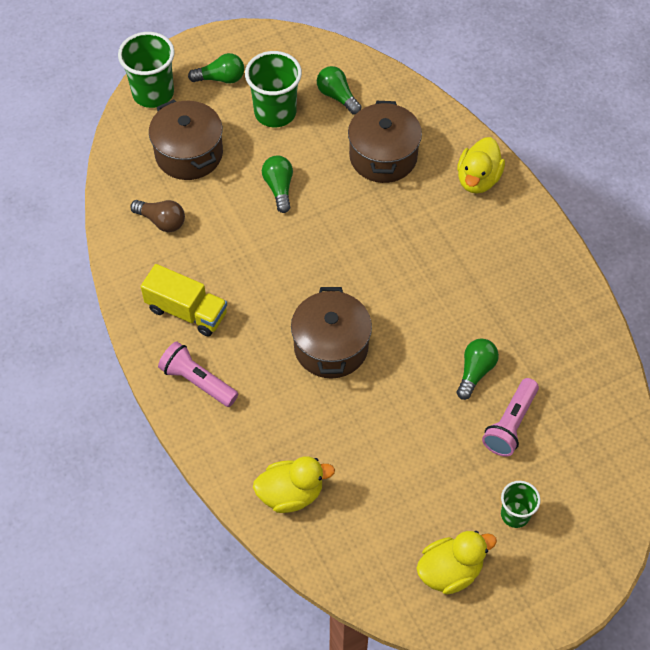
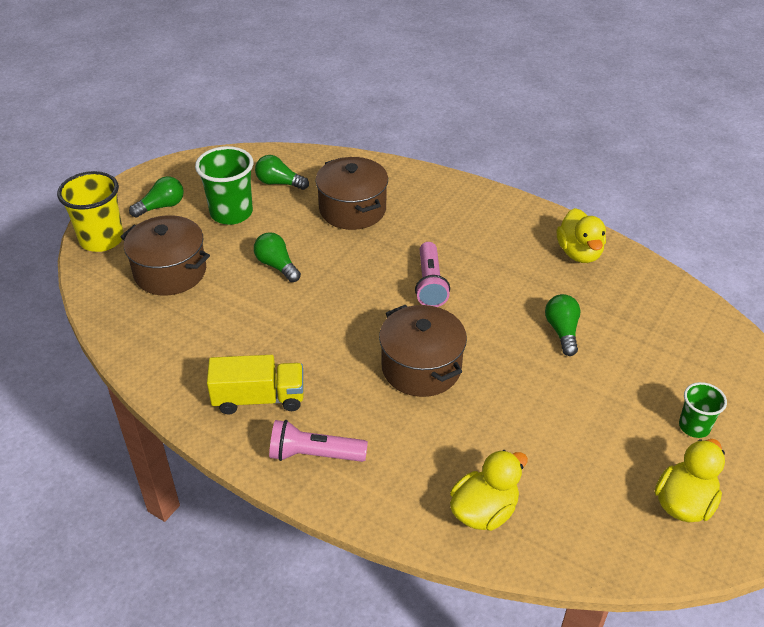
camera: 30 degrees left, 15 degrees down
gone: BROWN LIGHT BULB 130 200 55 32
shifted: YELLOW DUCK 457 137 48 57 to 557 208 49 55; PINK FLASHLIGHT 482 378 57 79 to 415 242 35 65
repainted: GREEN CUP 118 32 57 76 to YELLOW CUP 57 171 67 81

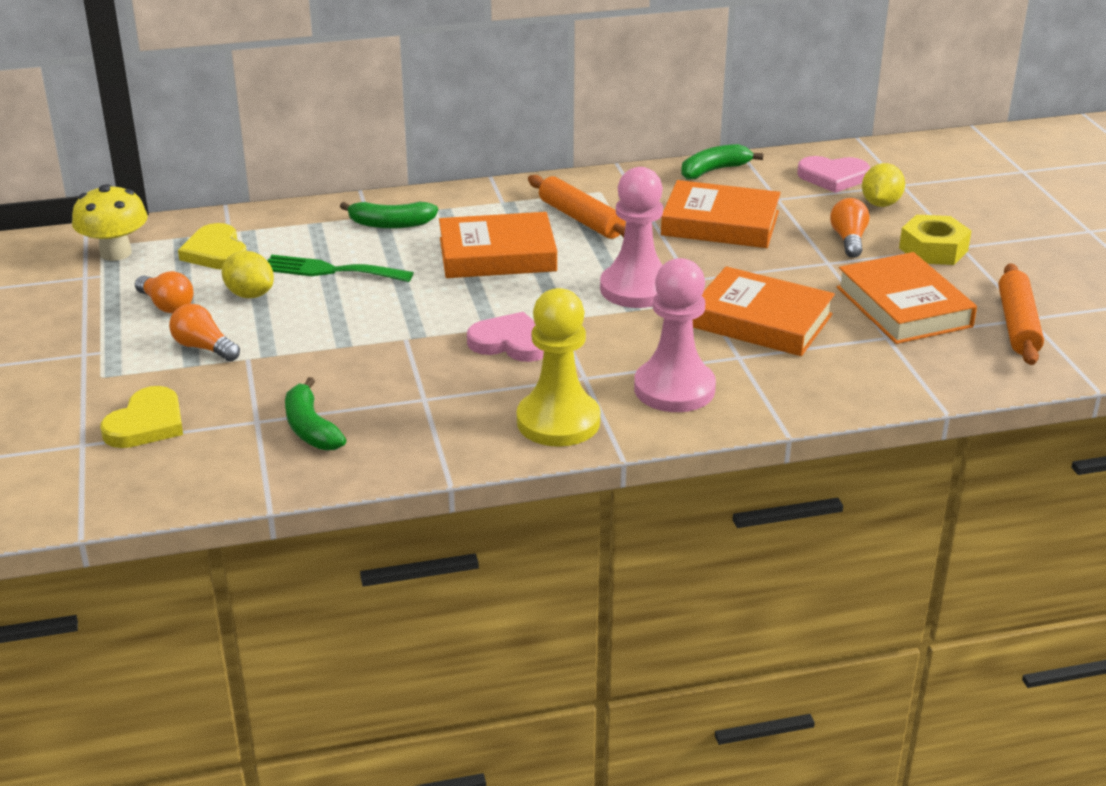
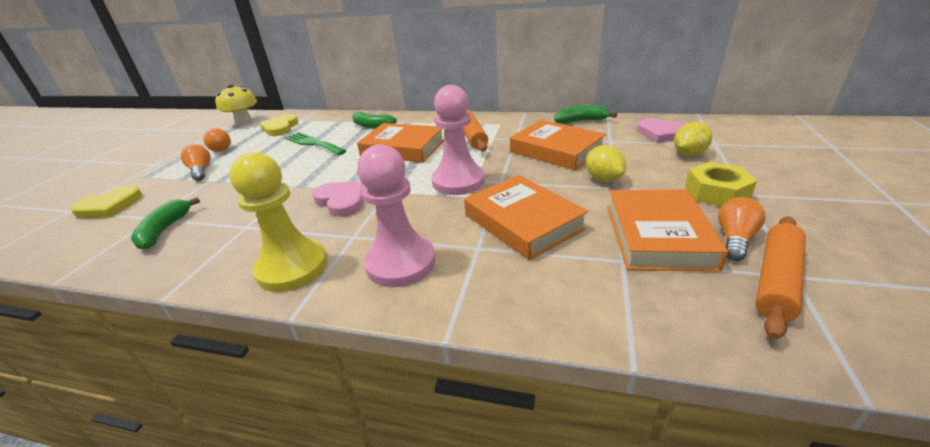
camera: 30 degrees right, 0 degrees up
shifted: YELLOW LEMON 222 251 52 47 to 586 145 40 37; ORANGE LIGHT BULB 830 198 40 60 to 718 197 48 64

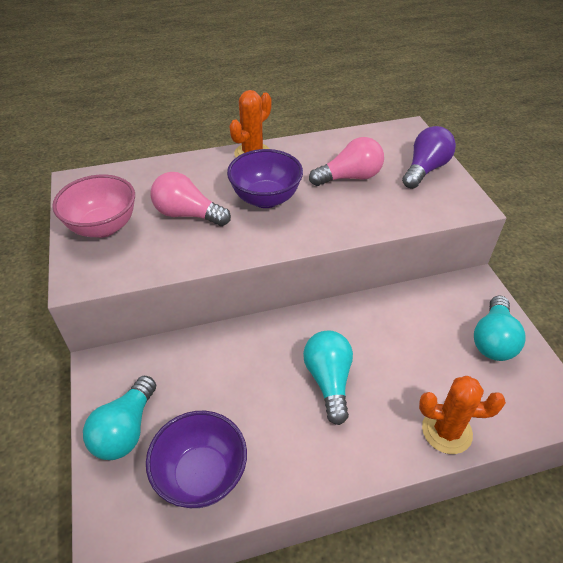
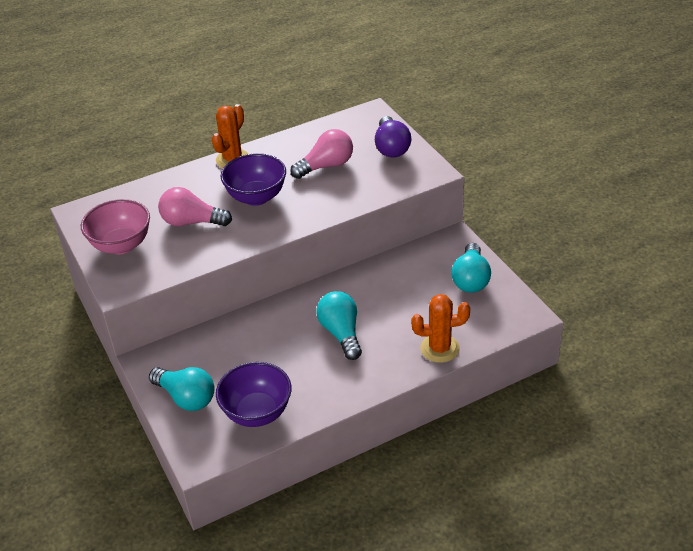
camera: 10 degrees left, 5 degrees down
rotated: TURQUOISE LIGHT BULB 83 376 73 84 = 149 367 66 44 60 degrees counterclockwise; PURPLE LIGHT BULB 402 126 54 63 = 375 116 37 41 150 degrees clockwise

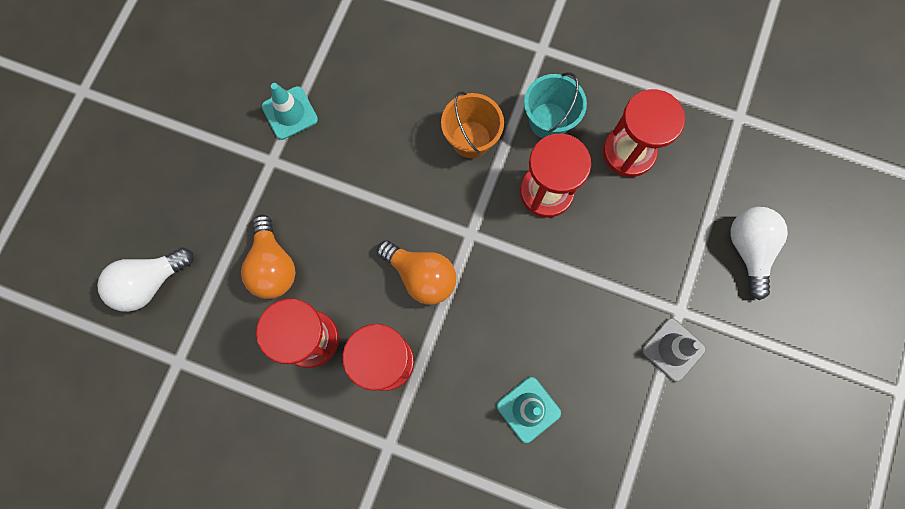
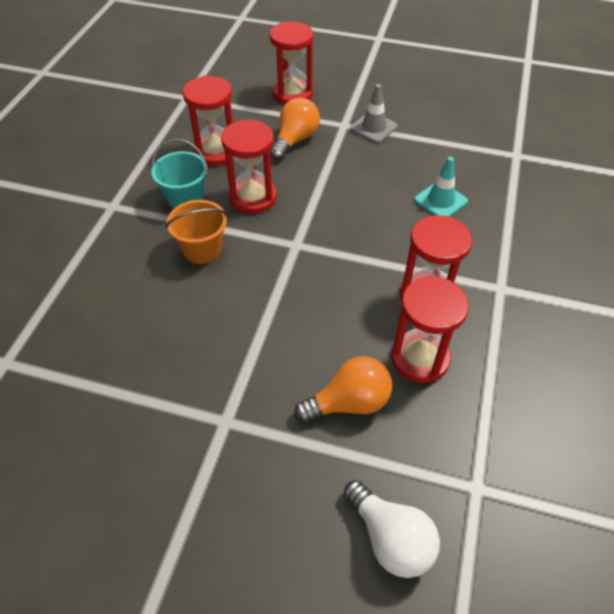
camera: 95 degrees left, 25 degrees down
gone: TURQUOISE TRAFFIC CONE 262 83 56 57
shifted: ORANGE LIGHT BULB 377 240 79 65 to 270 97 50 63
swapped: WHITE LIGHT BULB 730 207 58 93 to RED HOURGLASS 269 22 44 83

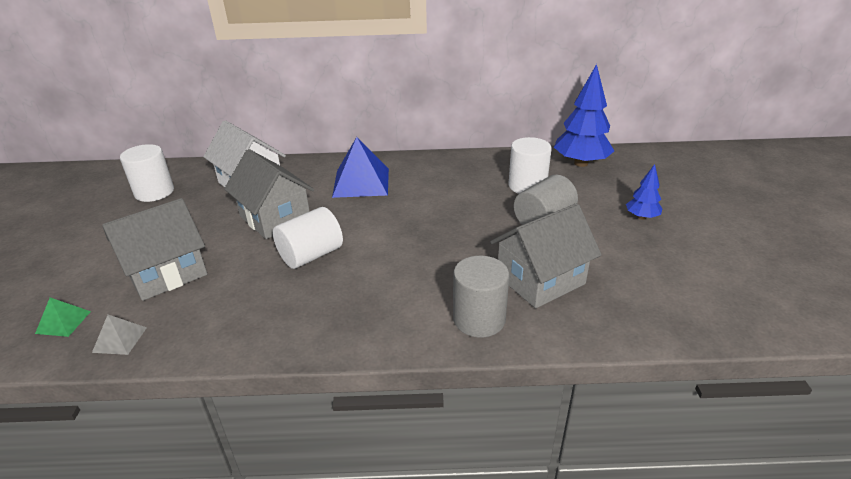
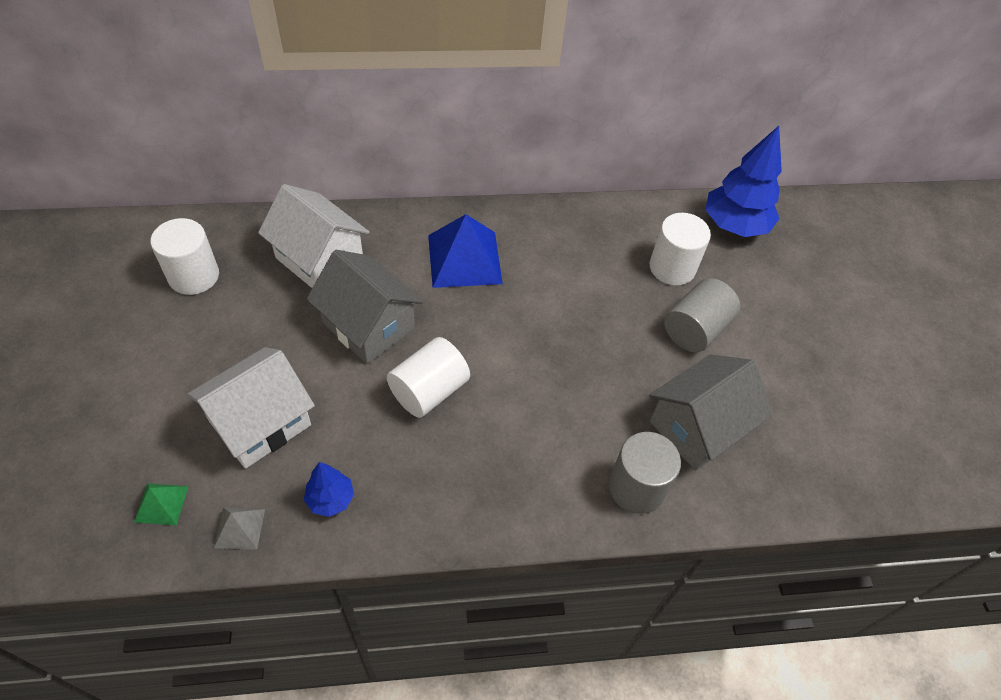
camera: 10 degrees left, 20 degrees up
shifted: BLUE TREE 626 164 36 56 to 304 462 50 55
repainted: GREY HOUSE 102 198 105 103 to WHITE HOUSE 187 347 128 122

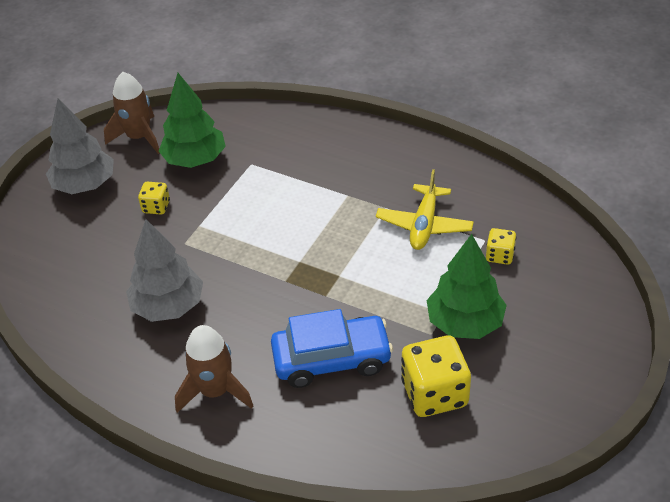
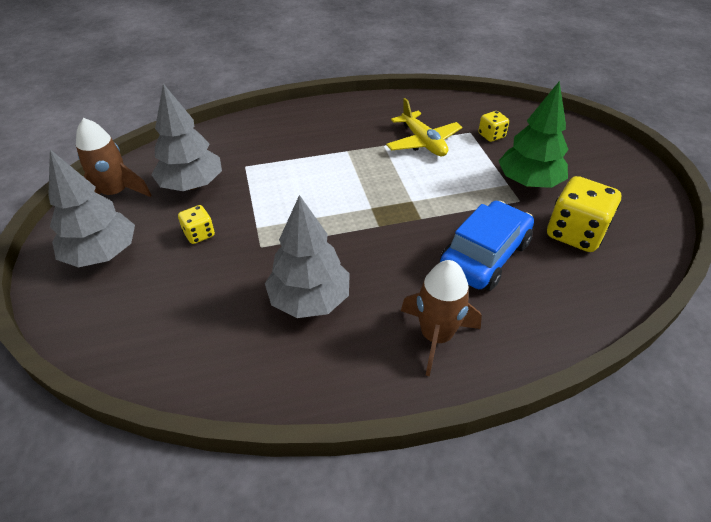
camera: 45 degrees left, 0 degrees up
repainted: GREEN TREE 159 73 67 95 to GREY TREE 151 84 71 107

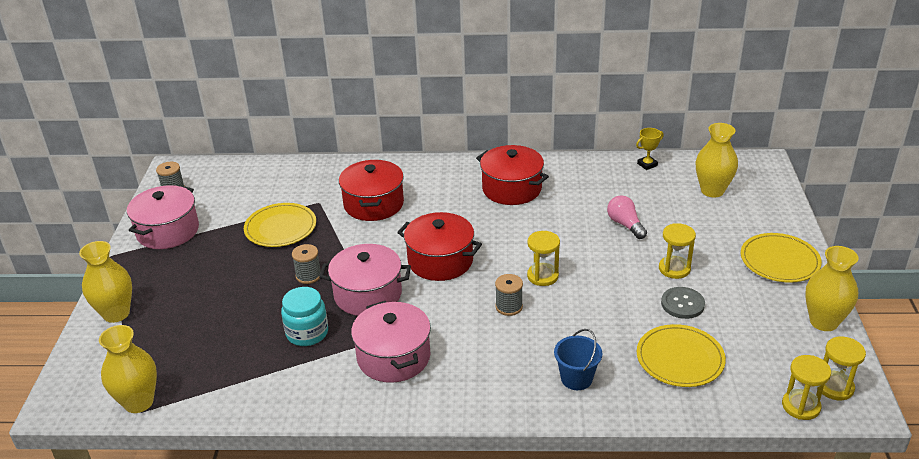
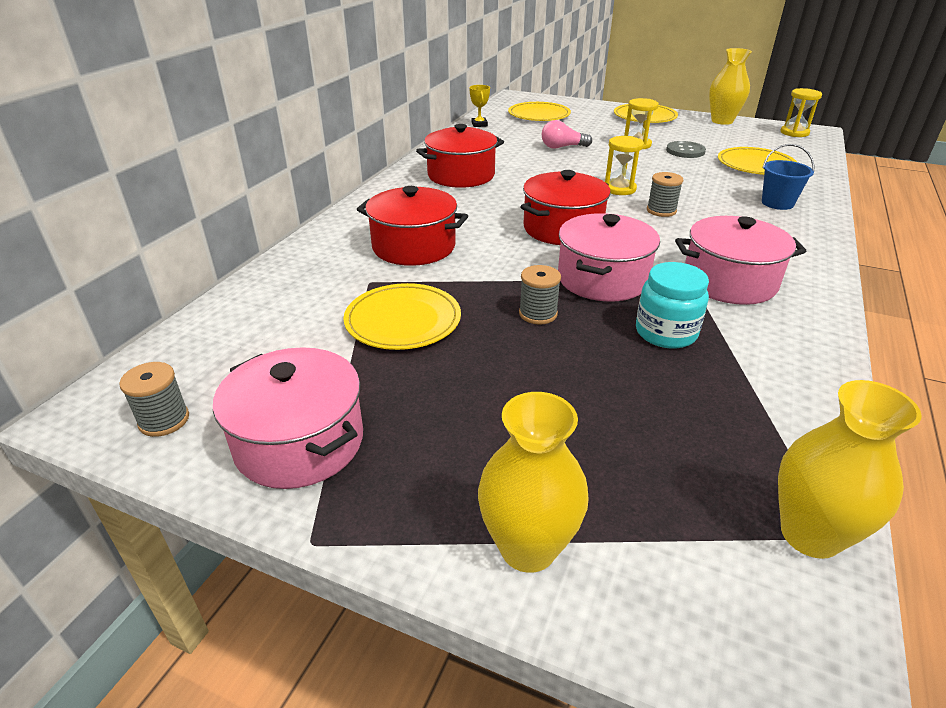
camera: 70 degrees left, 0 degrees up
gone: YELLOW HOURGLASS 782 355 49 65
swapped: YELLOW VASE 696 123 42 74 to YELLOW PLATE 508 102 63 19

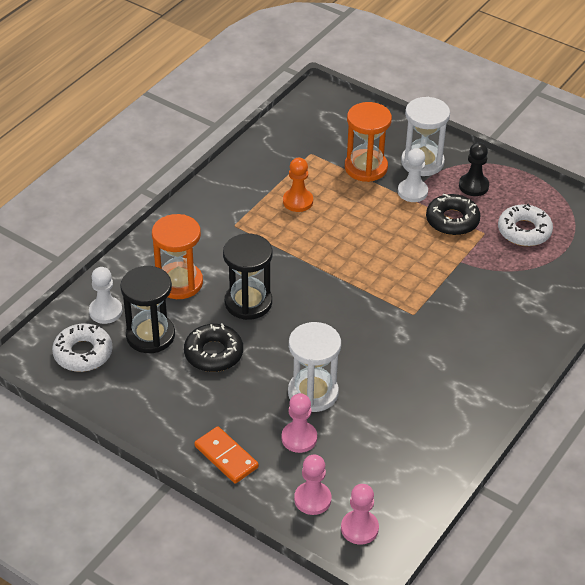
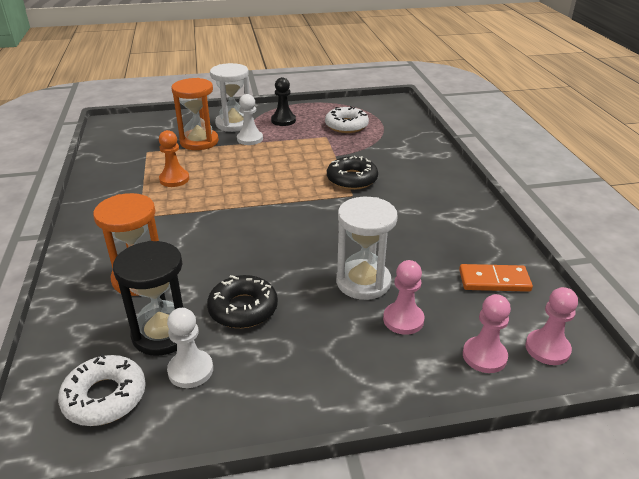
camera: 45 degrees left, 10 degrees down
gone: BLACK HOURGLASS 223 234 49 86
shifted: WHITE PAWN 89 267 33 57 to 167 308 46 80; ORANGE DOMINO 194 426 65 58 to 459 264 74 28; BLACK DONUT 426 194 55 41 to 327 156 51 34

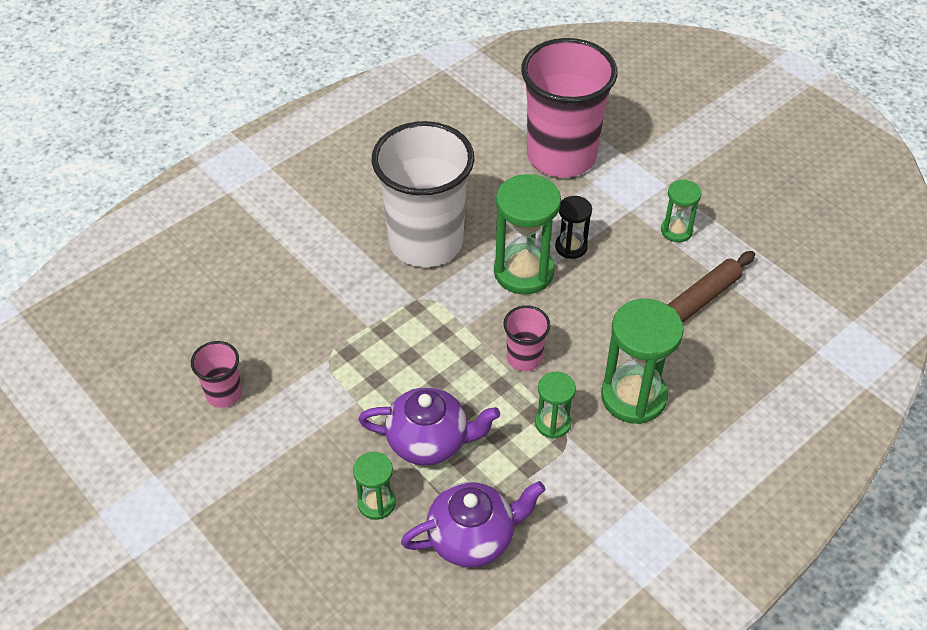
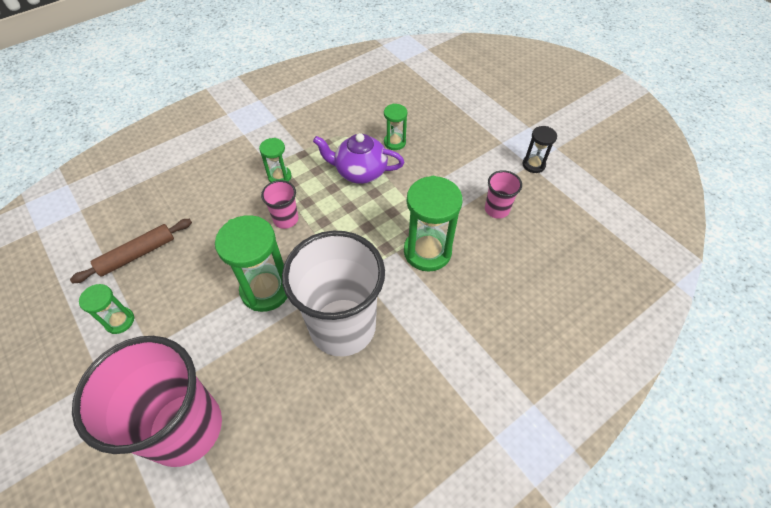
camera: 175 degrees left, 5 degrees up
gone: PURPLE TEAPOT 401 481 144 87
shifted: BLACK HOURGLASS 555 196 37 63 to 522 126 35 47; GREEN HOURGLASS 601 299 83 125 to 404 176 59 96

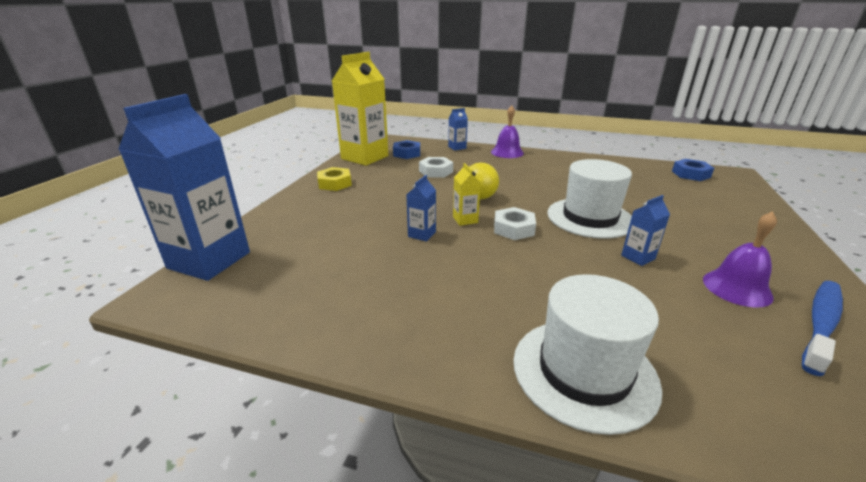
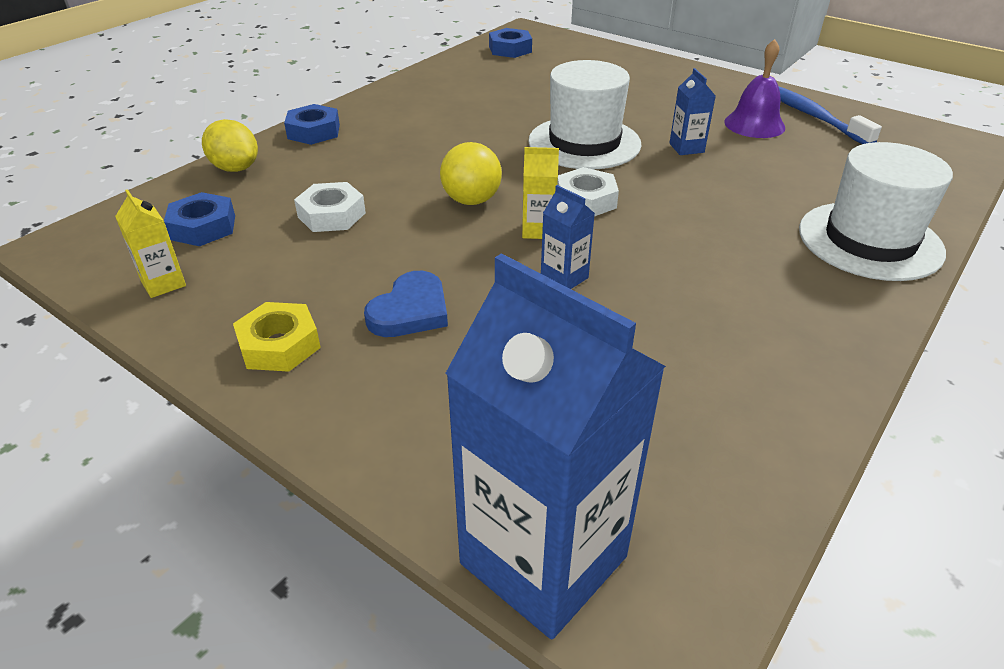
camera: 70 degrees left, 10 degrees up
new: BLUE HEART 364 271 84 66
swapped: BLUE CARTON 448 108 20 43 to YELLOW LEMON 202 119 56 53; PURPLE BELL 491 105 33 53 to BLUE NUT 284 104 56 41
scaled: YELLOW CARTON 332 52 56 114 = 115 189 71 109 x0.43

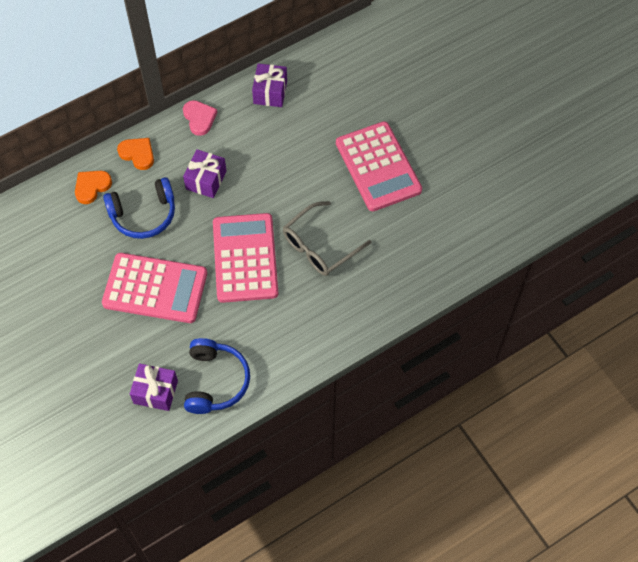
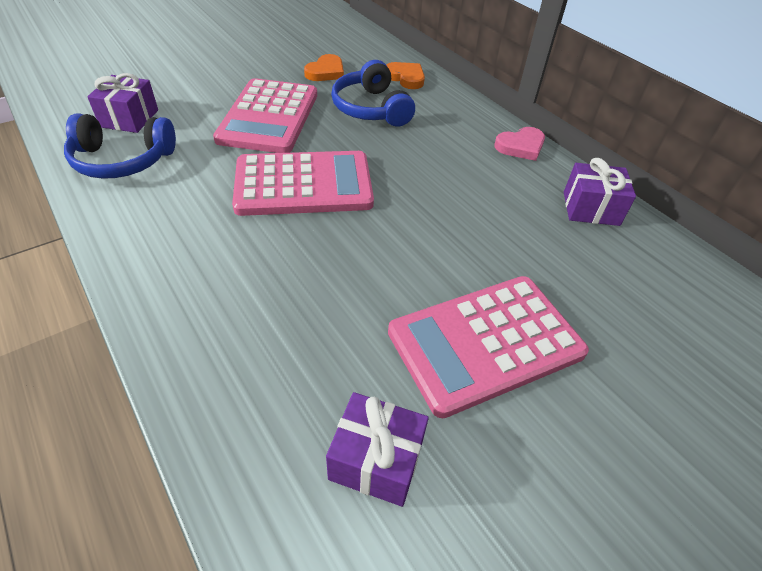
camera: 85 degrees right, 15 degrees down
gone: GREY GLASSES 283 201 88 75
shifted: ORANGE HEART 117 138 37 32 to 304 54 40 27; PURPLE GIFT 183 149 44 49 to 326 392 103 115

